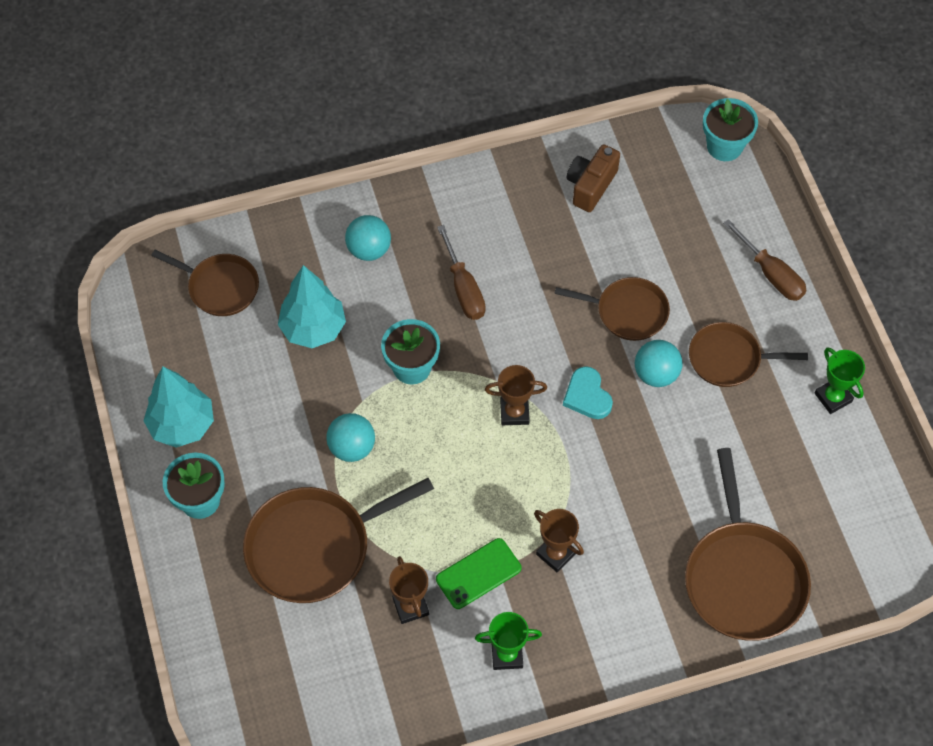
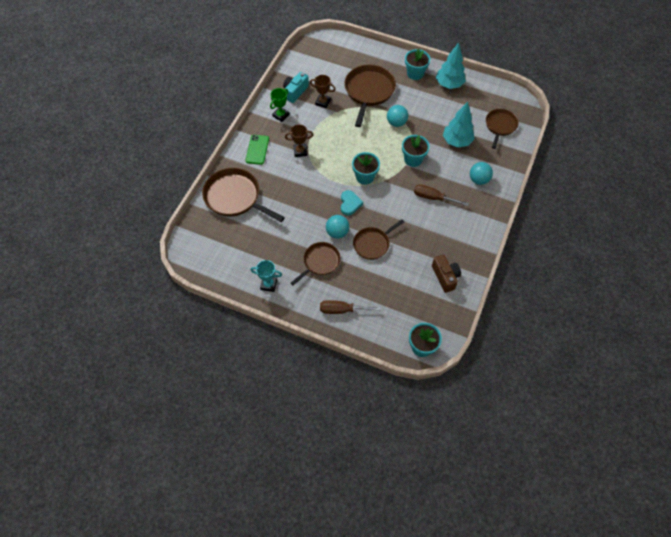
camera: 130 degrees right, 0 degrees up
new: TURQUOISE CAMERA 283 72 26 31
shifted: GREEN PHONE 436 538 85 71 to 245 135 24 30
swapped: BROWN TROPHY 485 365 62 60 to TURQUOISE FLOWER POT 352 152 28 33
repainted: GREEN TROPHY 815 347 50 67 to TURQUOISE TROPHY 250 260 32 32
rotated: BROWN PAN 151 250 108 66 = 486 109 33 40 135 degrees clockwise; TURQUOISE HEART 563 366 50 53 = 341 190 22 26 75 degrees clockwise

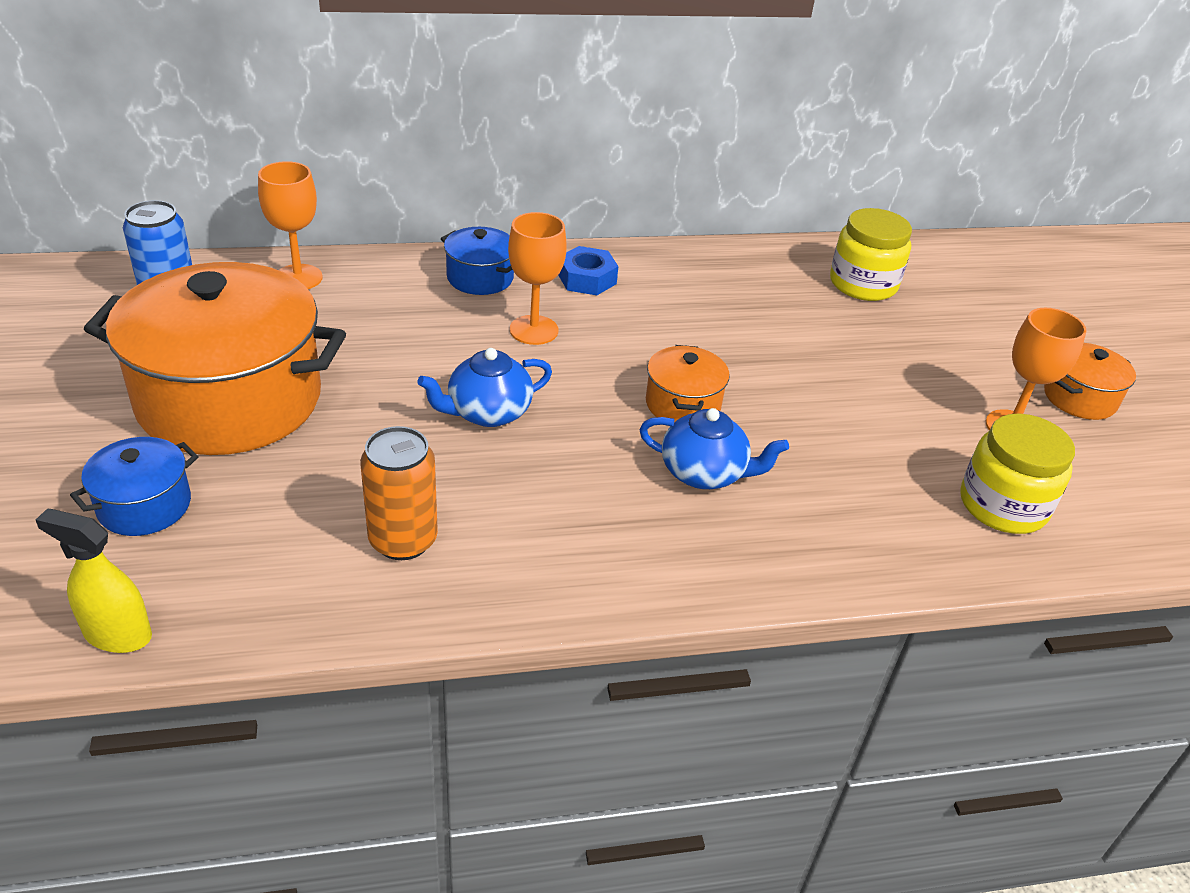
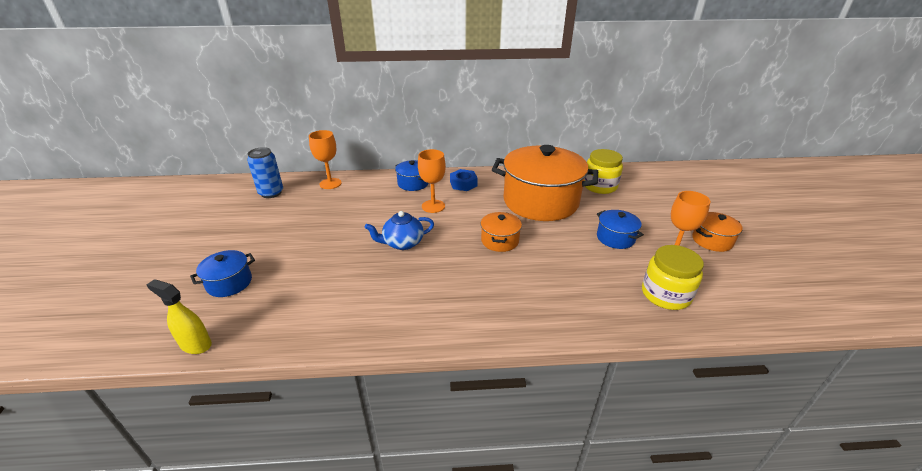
camera: 10 degrees right, 5 degrees down
gone: ORANGE CAN 360 426 78 134; BLUE TEAPOT 639 408 150 81
new: BLUE POT 597 210 47 39
shifted: ORANGE POT 84 262 262 193 to 492 145 106 76

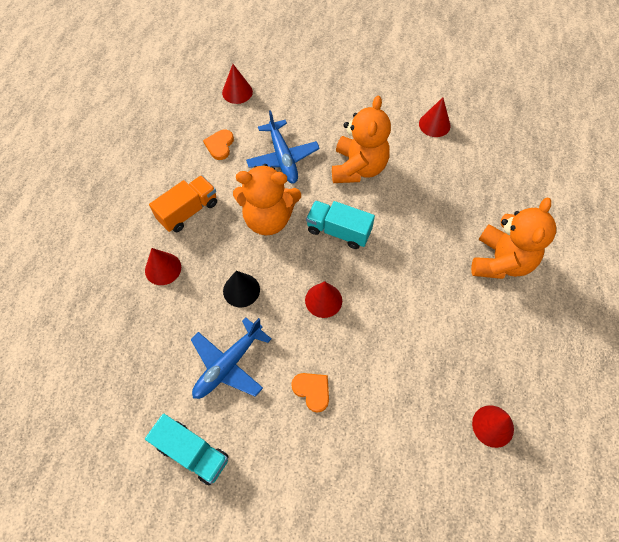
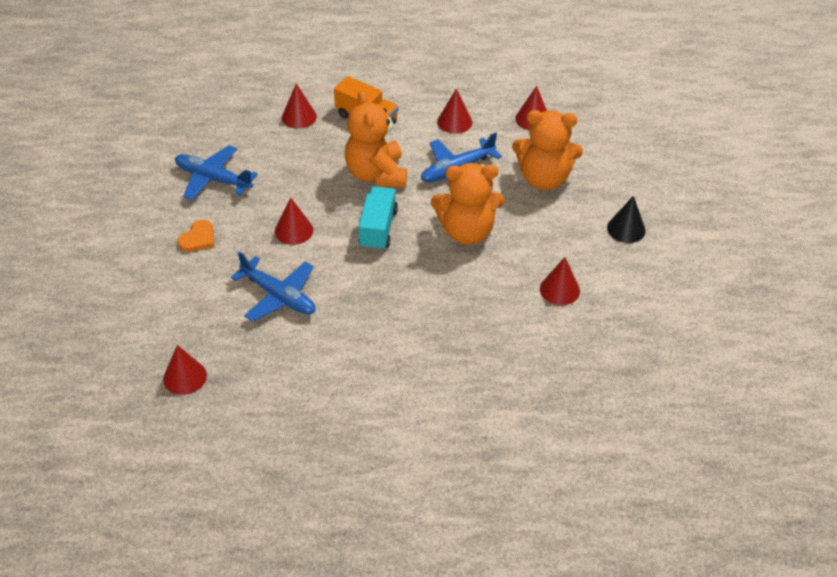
camera: 75 degrees right, 15 degrees down
gone: TURQUOISE TRUCK 145 414 84 72
new: BLUE PLANE 231 252 84 70
shifted: BLACK CONE 223 271 37 37 to 607 196 39 47; ORANGE TEDDY BEAR 471 198 85 81 to 512 110 71 80
swapped: ORANGE HEART 203 129 31 31 to RED CONE 437 88 35 46

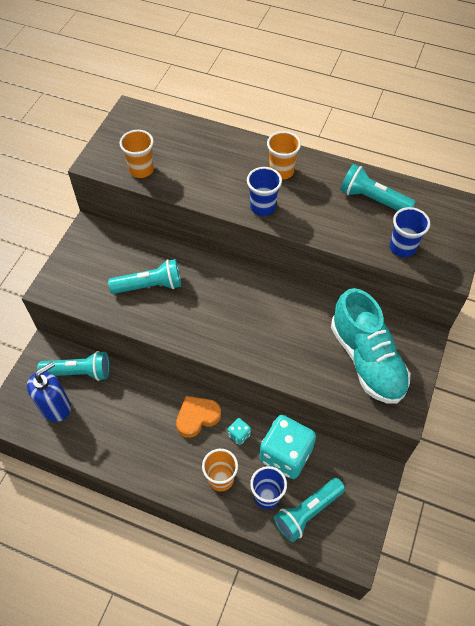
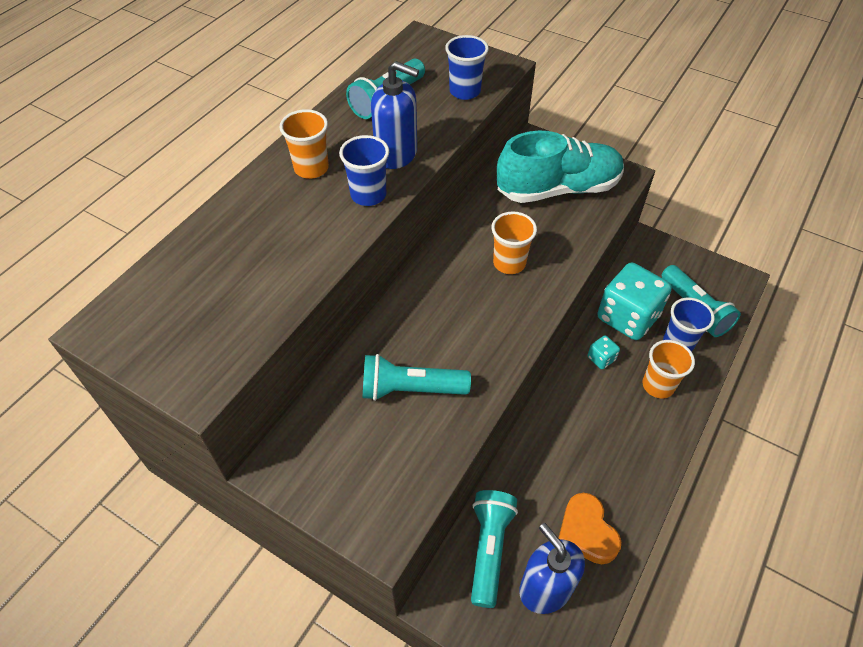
camera: 80 degrees left, 5 degrees down
new: BLUE SOAP DISPENSER 371 61 48 108
shifted: ORANGE CUP 120 130 34 48 to 491 211 46 63; ORANGE HEART 176 396 45 42 to 559 493 62 71
rotated: TURQUOISE FLASHLIGHT 108 259 73 35 = 363 354 108 47 90 degrees counterclockwise

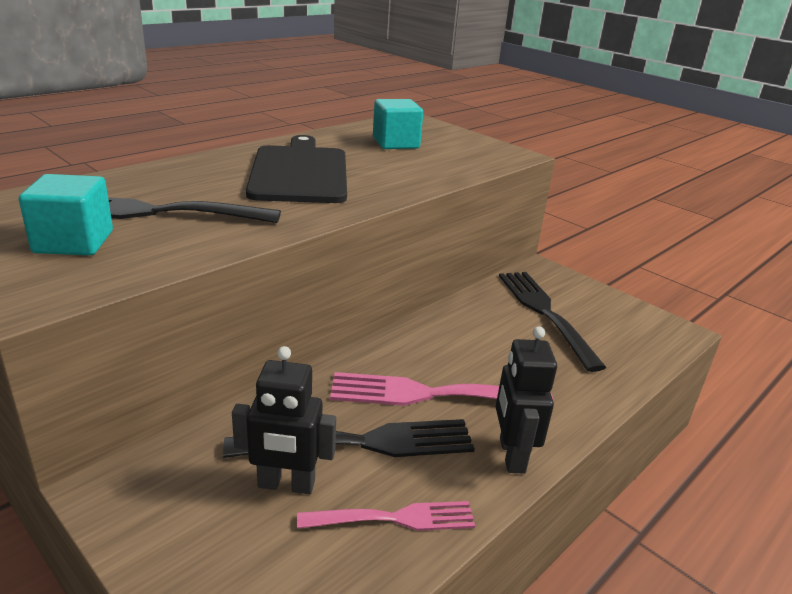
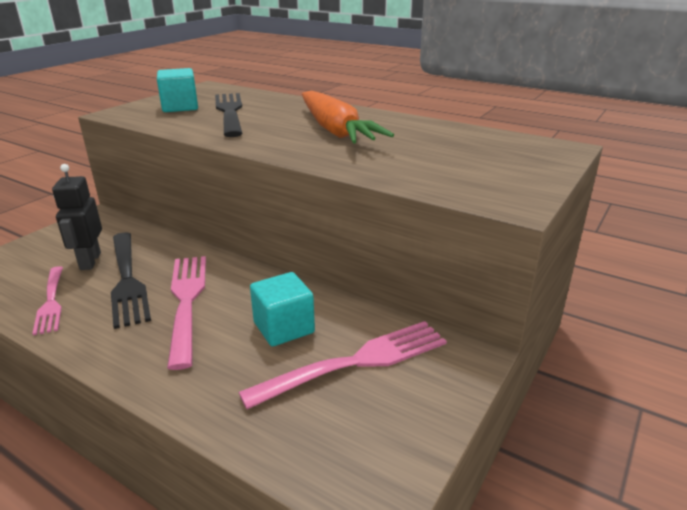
camera: 80 degrees right, 0 degrees up
gone: BLACK ROBOT 496 326 61 148
shifted: TURQUOISE CUBE 373 99 50 50 to 250 272 65 74
swapped: BLACK CUTTING BOARD 246 135 101 68 to ORANGE CARROT 302 91 92 52
repainted: BLACK FORK 499 272 108 100 to PINK FORK 238 321 209 88

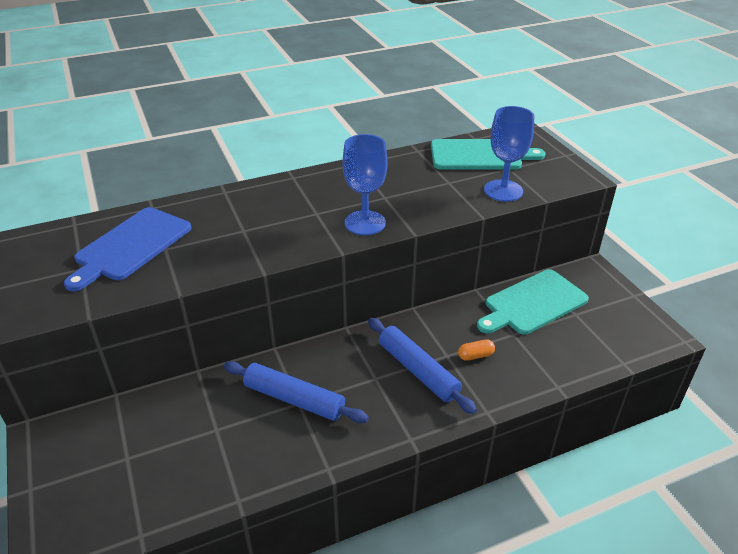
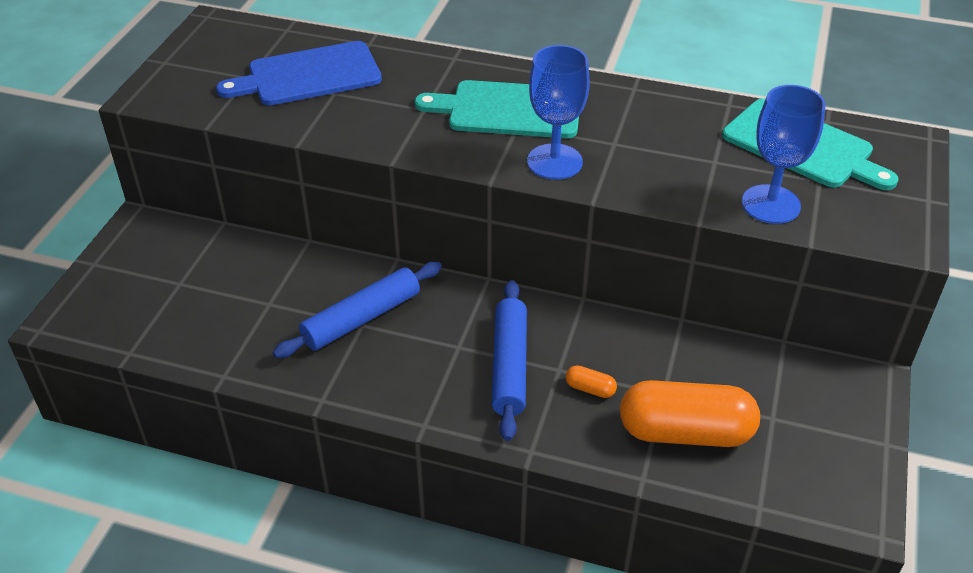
camera: 40 degrees right, 5 degrees up
new: ORANGE CAPSULE 620 380 140 67
shifted: TURQUOISE CUTTING BOARD 477 269 112 66 to 415 80 164 58
rotated: BLUE ROLLING PIN 224 361 145 62 = 273 262 169 96 75 degrees clockwise

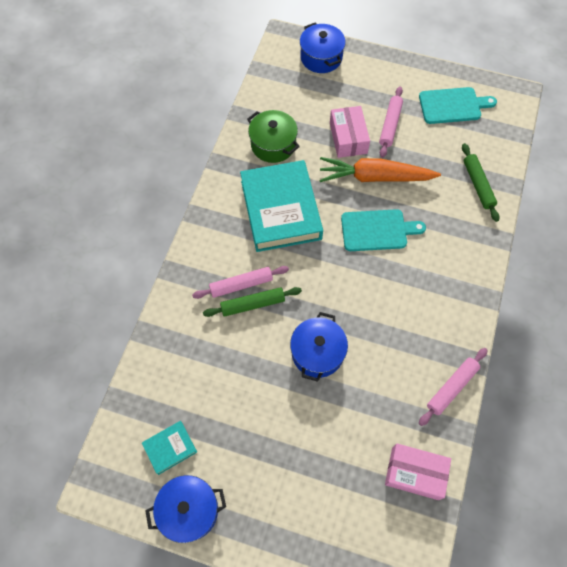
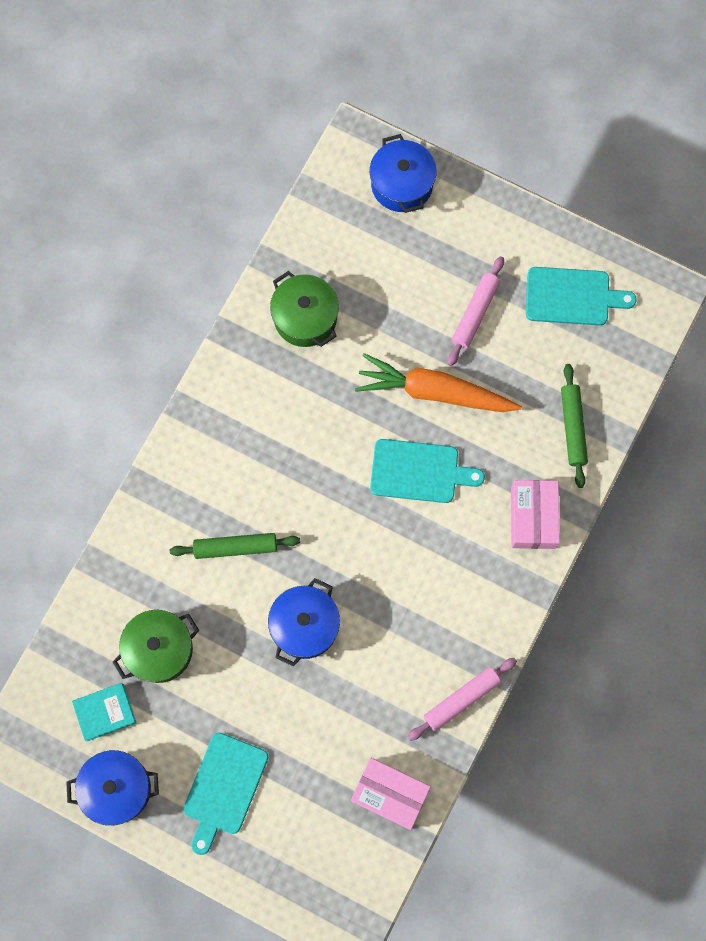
camera: 10 degrees right, 10 degrees up
gone: PINK ROLLING PIN 192 266 97 33; TURQUOISE BOOK 240 160 83 92
new: GREEN POT 113 610 86 73; TURQUOISE CUTTING BOARD 183 733 85 122
shifted: PINK BOX 330 106 40 52 to 511 480 49 69

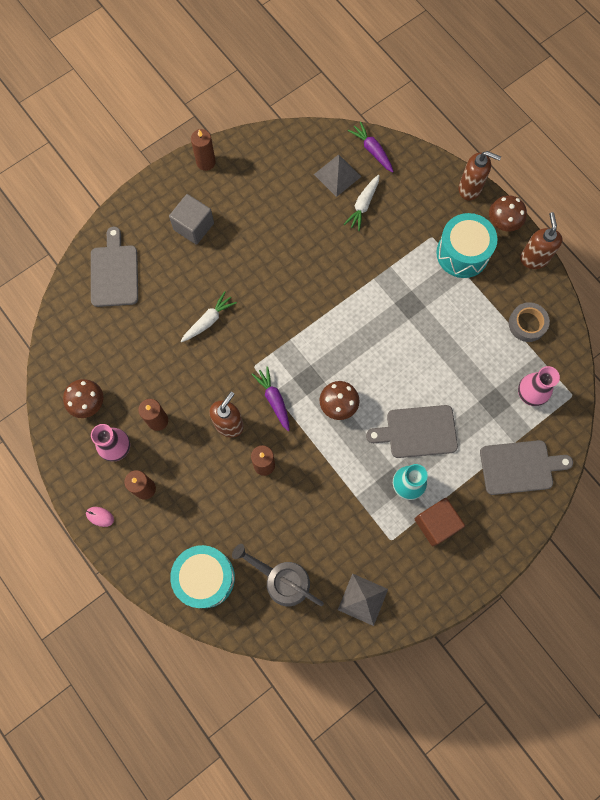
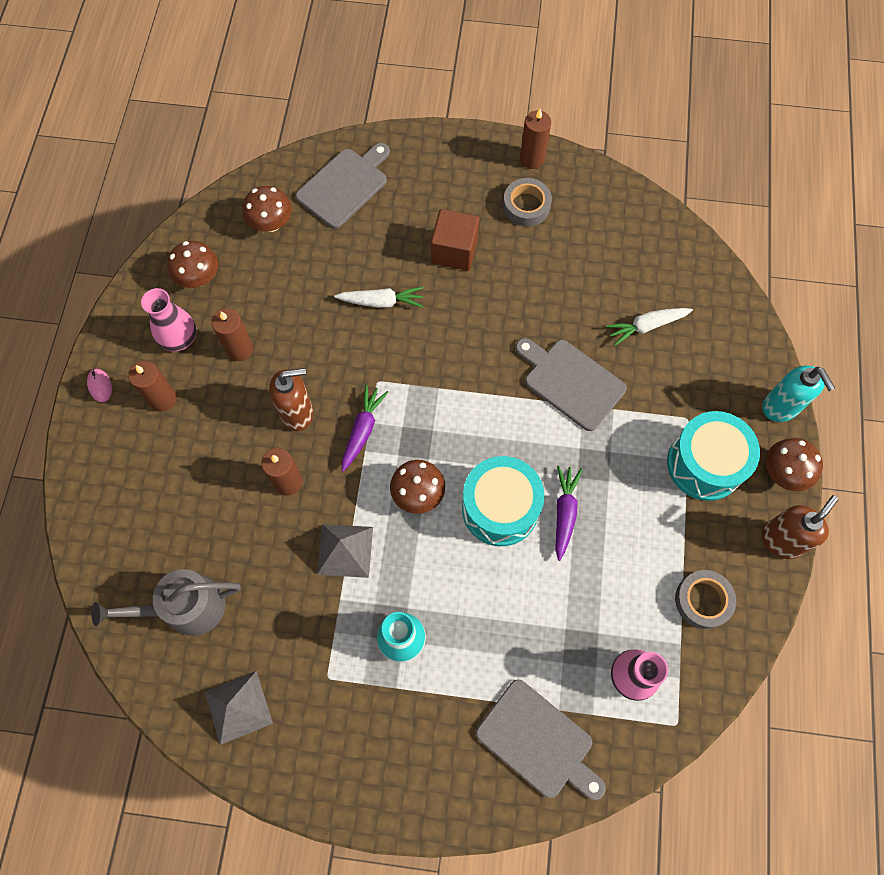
camera: 45 degrees right, 5 degrees down
gone: GREY CUBE 169 194 45 51
new: BROWN MUSHROOM 243 186 49 46; GREY TAPE 503 178 49 49
shifted: TURQUOISE DRUM 170 545 65 63 to 462 456 83 90; GREY PYRAMID 314 154 47 43 to 317 524 56 54; PURPLE CARROT 348 122 46 51 to 555 465 28 96; GREY CUTTING BOARD 366 405 92 53 to 515 338 112 93; BROWN CUBE 415 498 50 48 to 431 209 48 62
repainted: BROWN SOAP DISPENSER 459 151 42 50 to TURQUOISE SOAP DISPENSER 762 366 73 56
rotated: GREY WATERING CAN 232 544 92 62 = 91 569 150 67 90 degrees counterclockwise

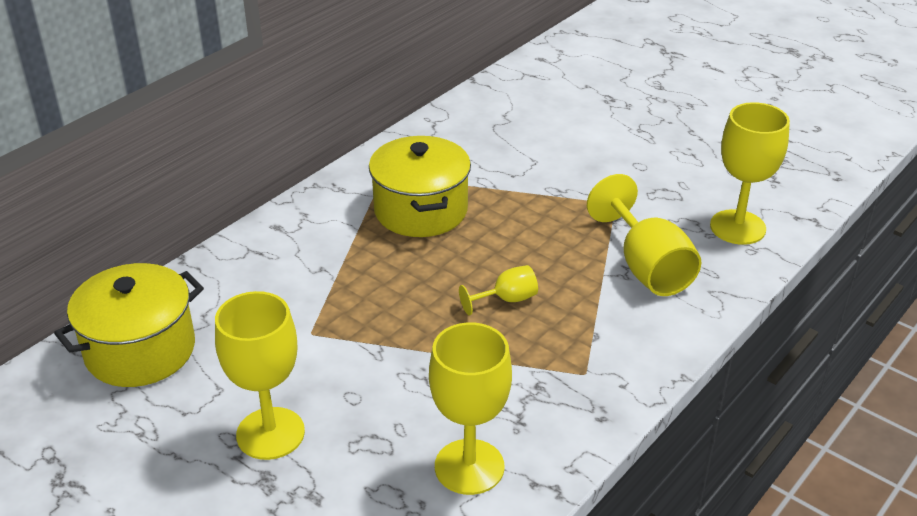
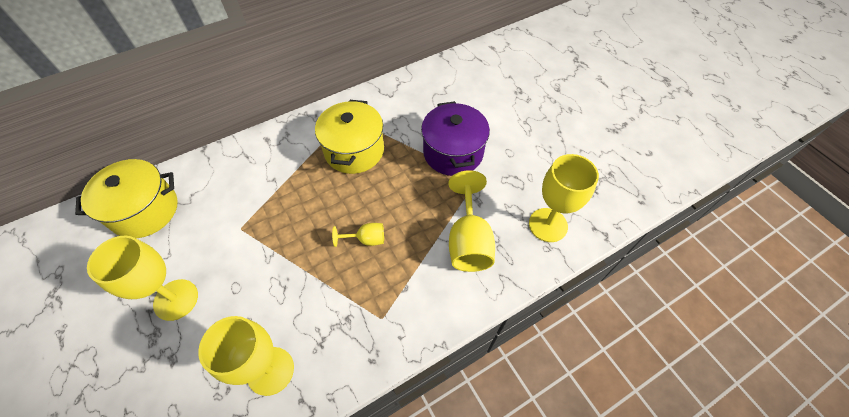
camera: 20 degrees right, 20 degrees up
new: PURPLE POT 421 101 69 75

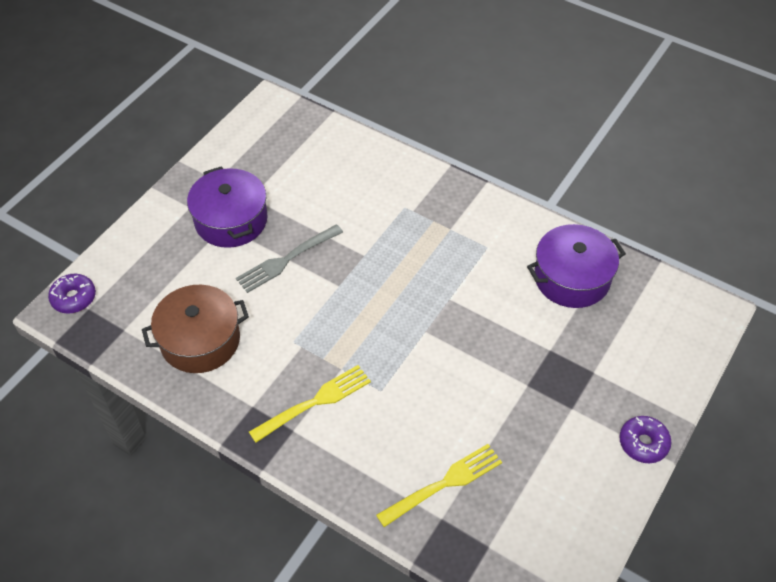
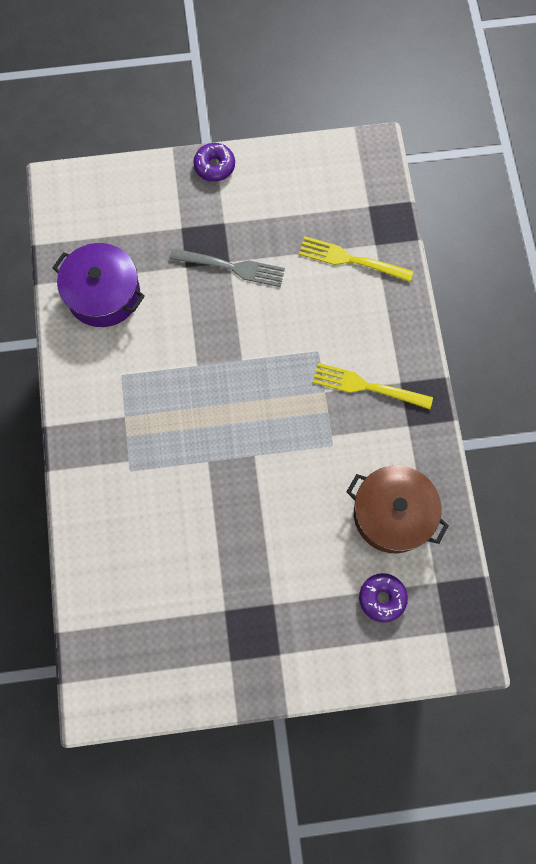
camera: 130 degrees left, 20 degrees up
gone: PURPLE POT 187 166 80 82
shifted: PURPLE DONUT 48 274 48 40 to 359 573 49 49; GREY FORK 236 224 107 69 to 170 248 115 39

